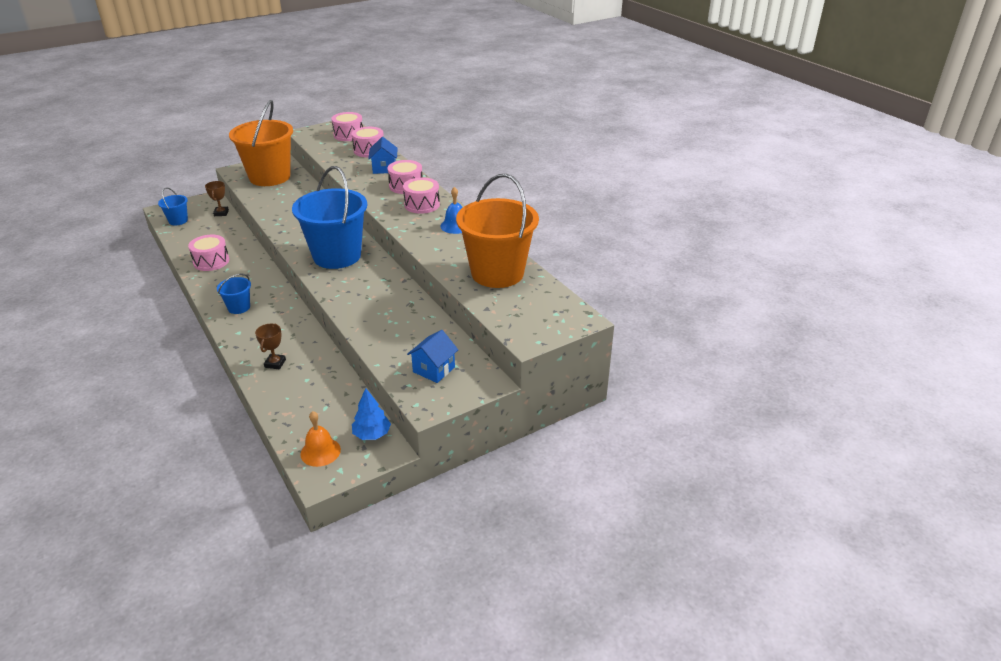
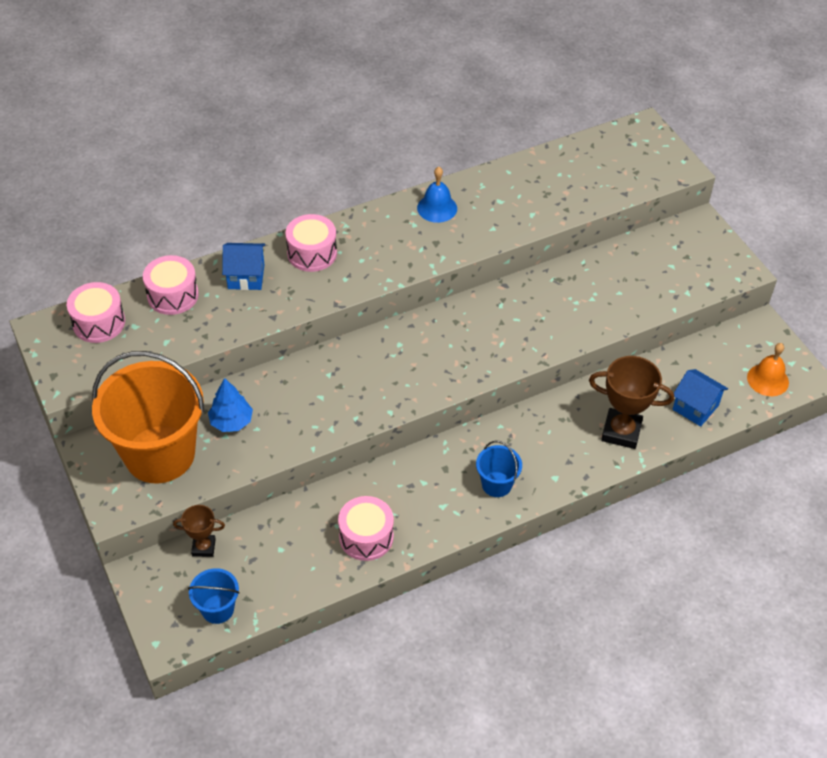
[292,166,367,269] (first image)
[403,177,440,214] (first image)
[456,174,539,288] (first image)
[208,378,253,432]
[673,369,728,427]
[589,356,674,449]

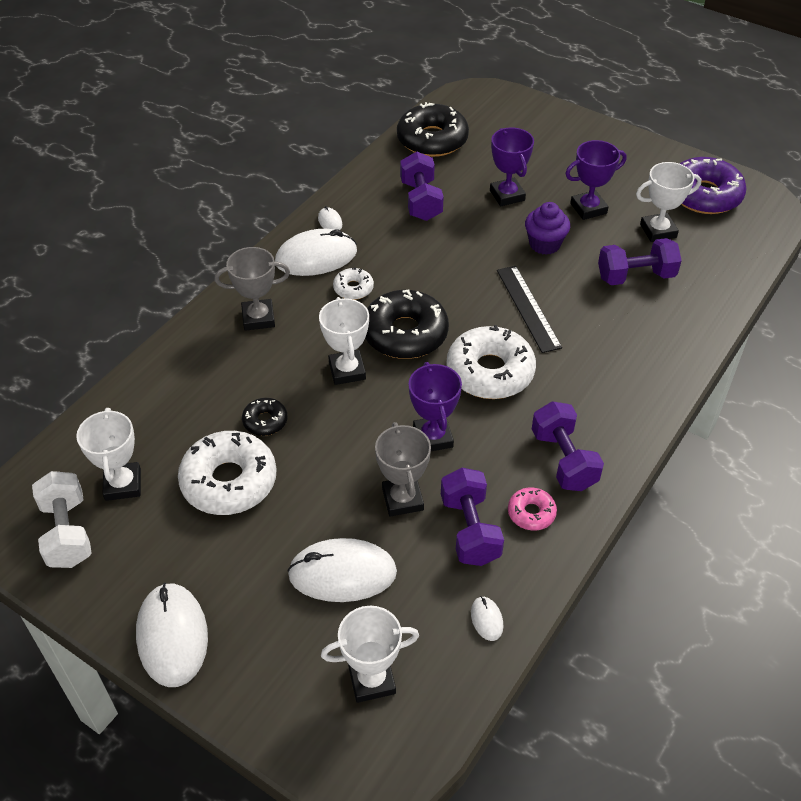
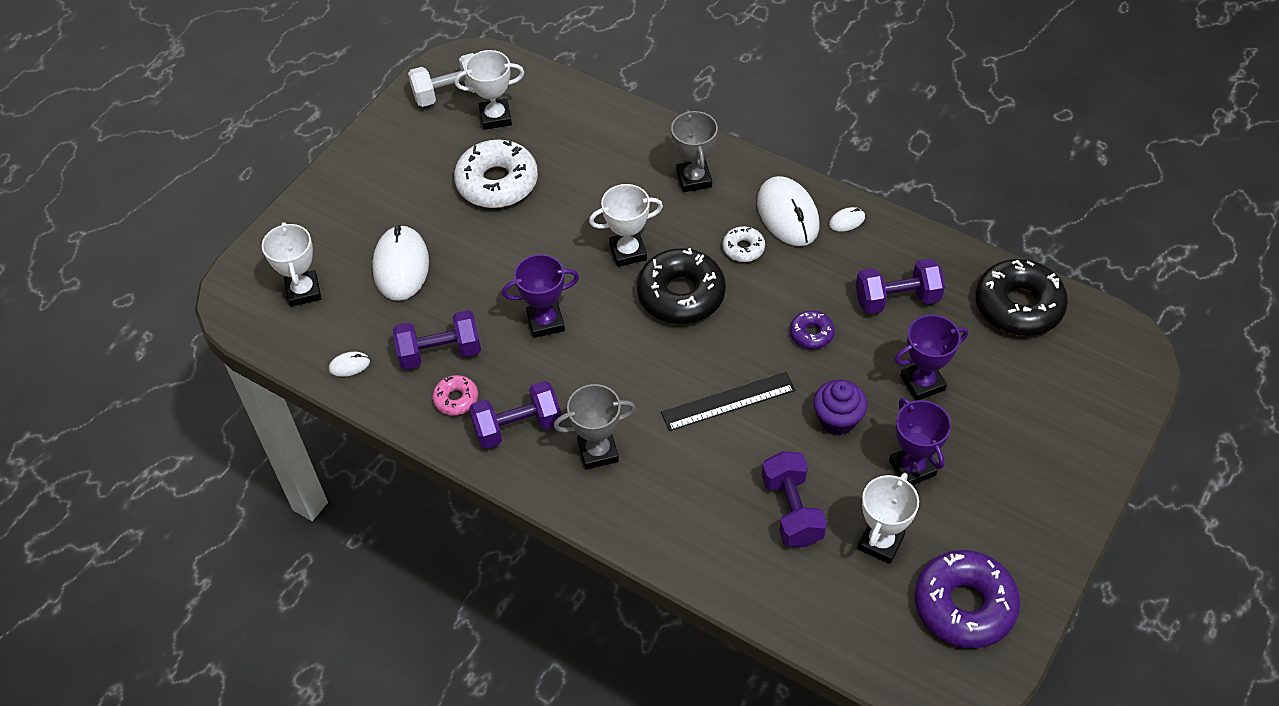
[136,583,208,687] (first image)
[242,398,288,436] (first image)
[446,325,536,399] (first image)
[790,310,835,349]
[554,384,636,470]
[857,473,919,564]

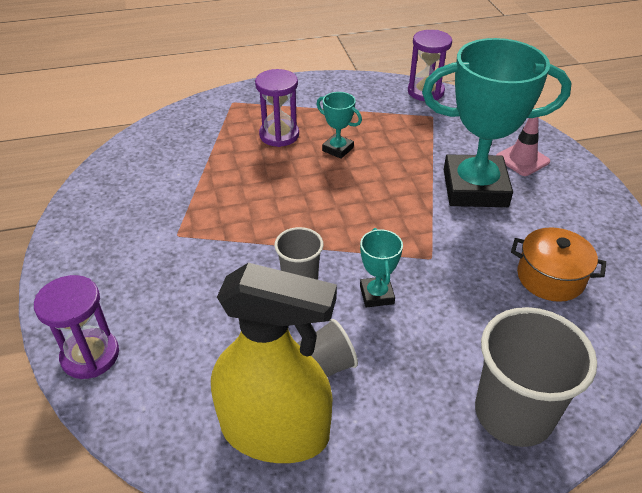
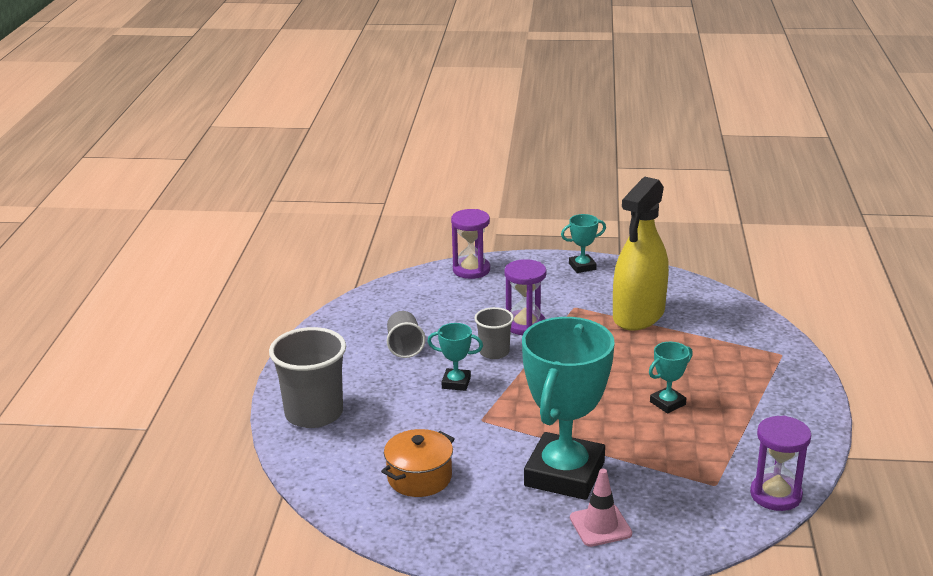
[561,214,606,273]
[613,177,669,331]
[504,259,547,335]

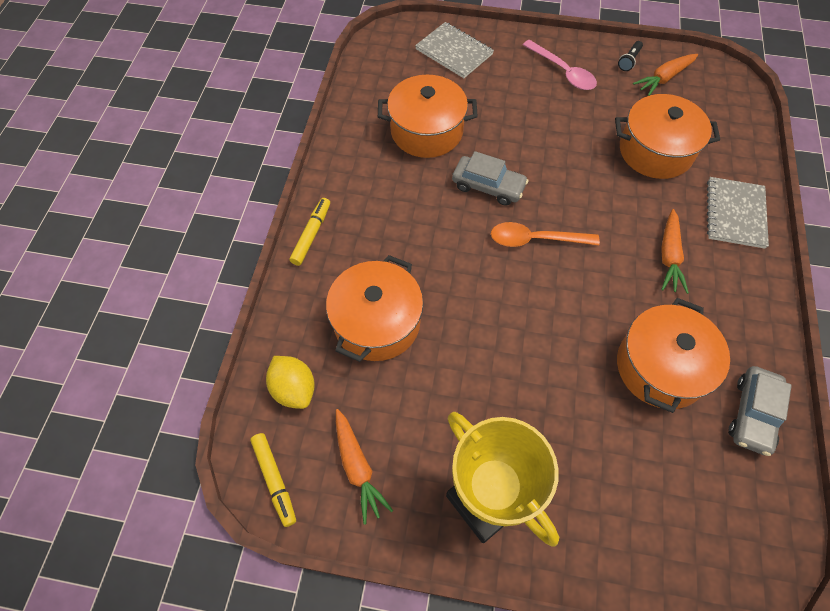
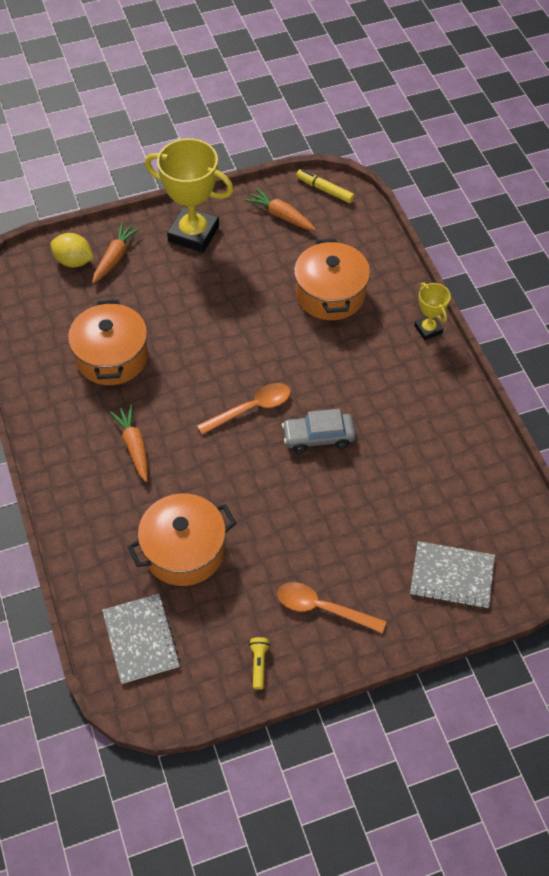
[378,75,478,158] (first image)
[728,366,792,456] (first image)
[51,233,94,267]
[92,222,141,283]
[102,594,180,684]
[414,283,451,340]
[277,582,387,633]
[249,637,270,689]

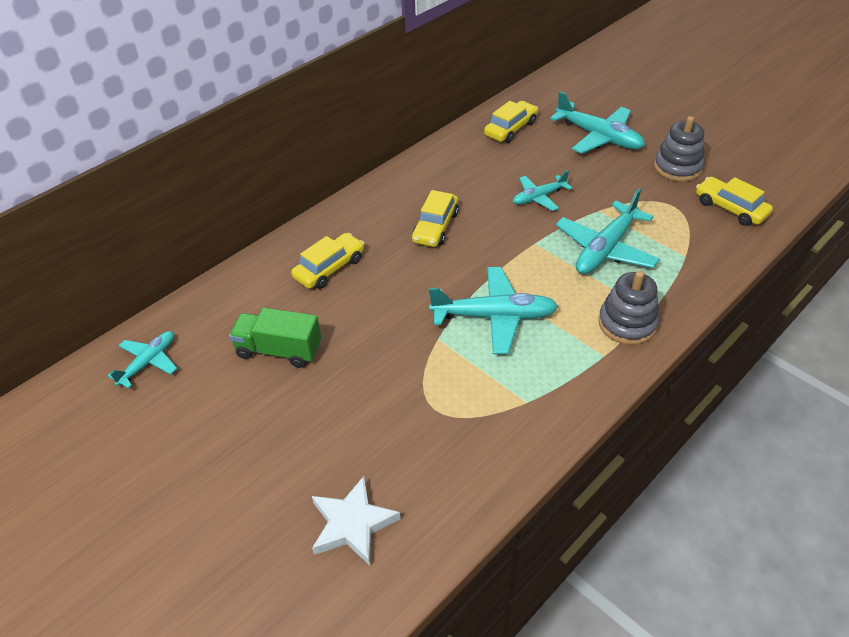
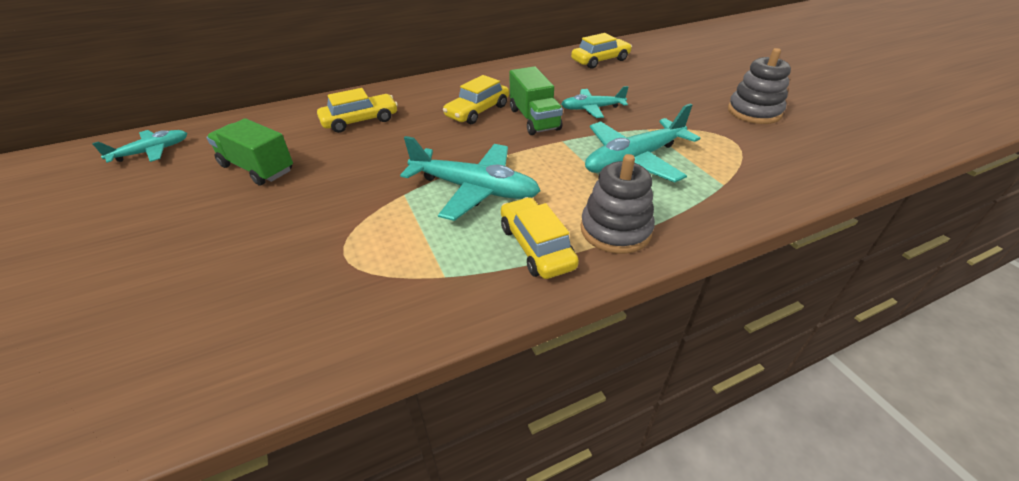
[312,476,400,565] (first image)
[550,91,645,154] (first image)
[509,66,563,135]
[501,197,579,279]

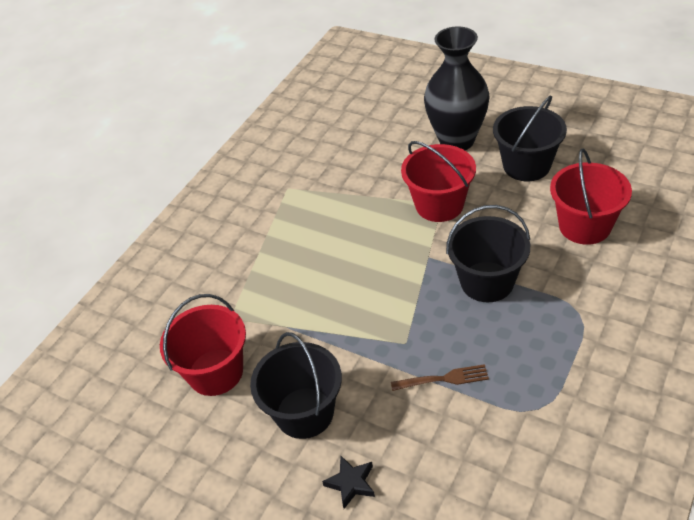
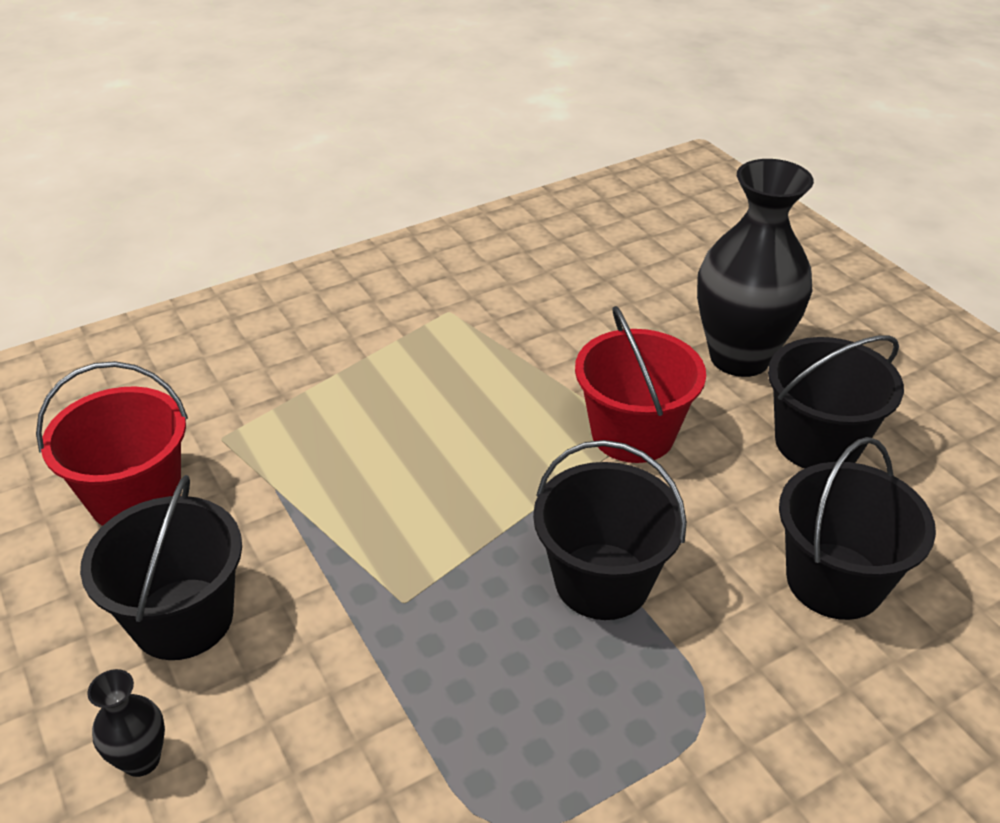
[391,364,489,391] (first image)
[87,669,165,777]
[779,437,936,620]

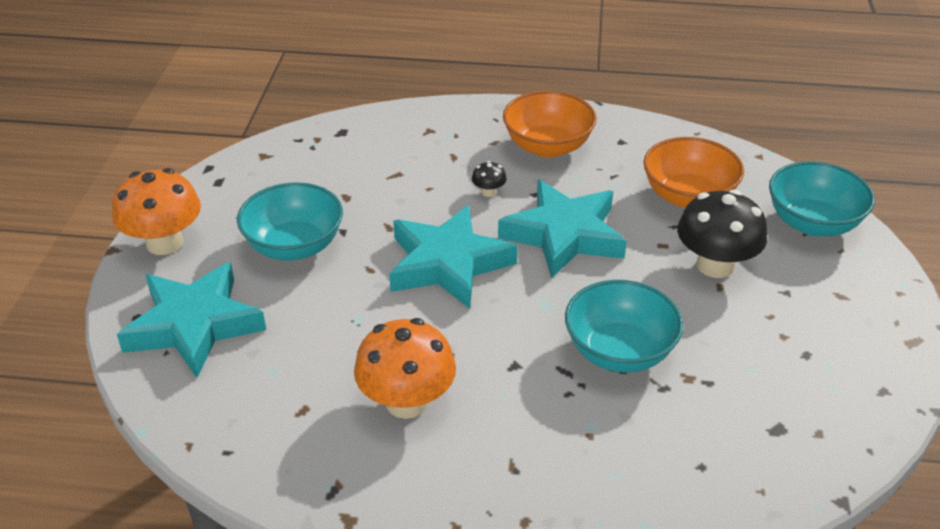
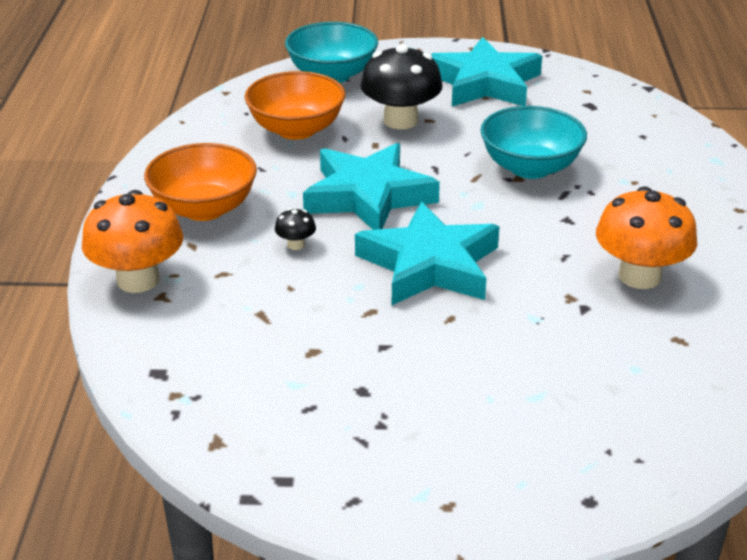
[237,182,343,261] (first image)
[82,190,183,293]
[431,37,542,106]

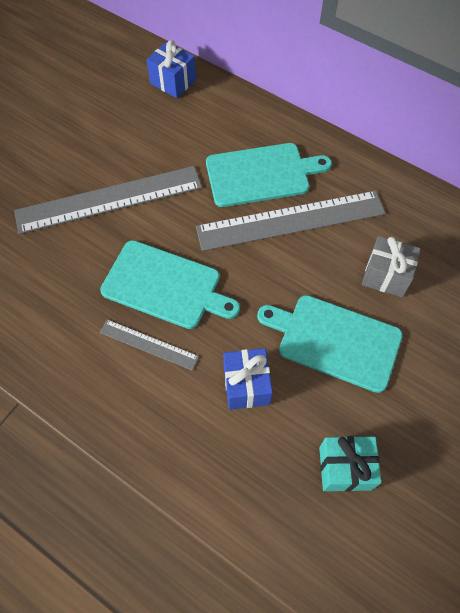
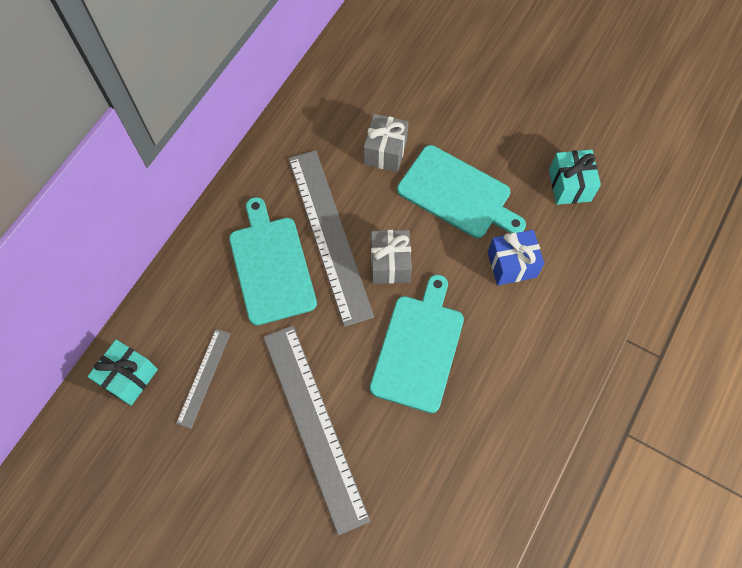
[371,230,412,284]
[176,329,230,429]
[88,340,158,406]
[397,145,526,238]

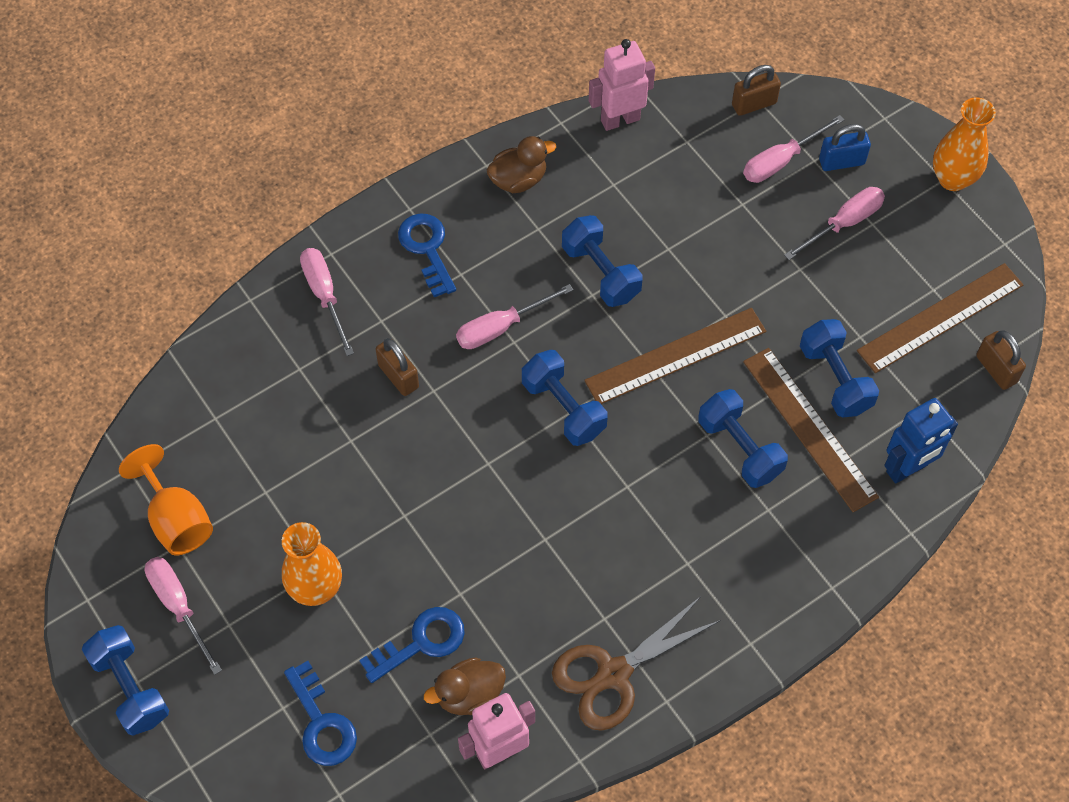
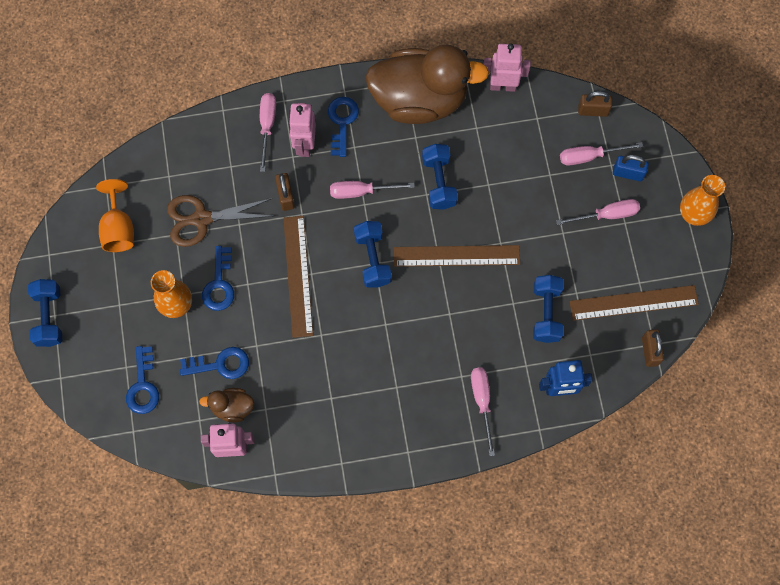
[698,389,788,488] (first image)
[202,246,234,311]
[289,103,316,157]
[471,368,495,456]
[167,195,273,247]
[283,216,313,338]
[365,45,489,124]

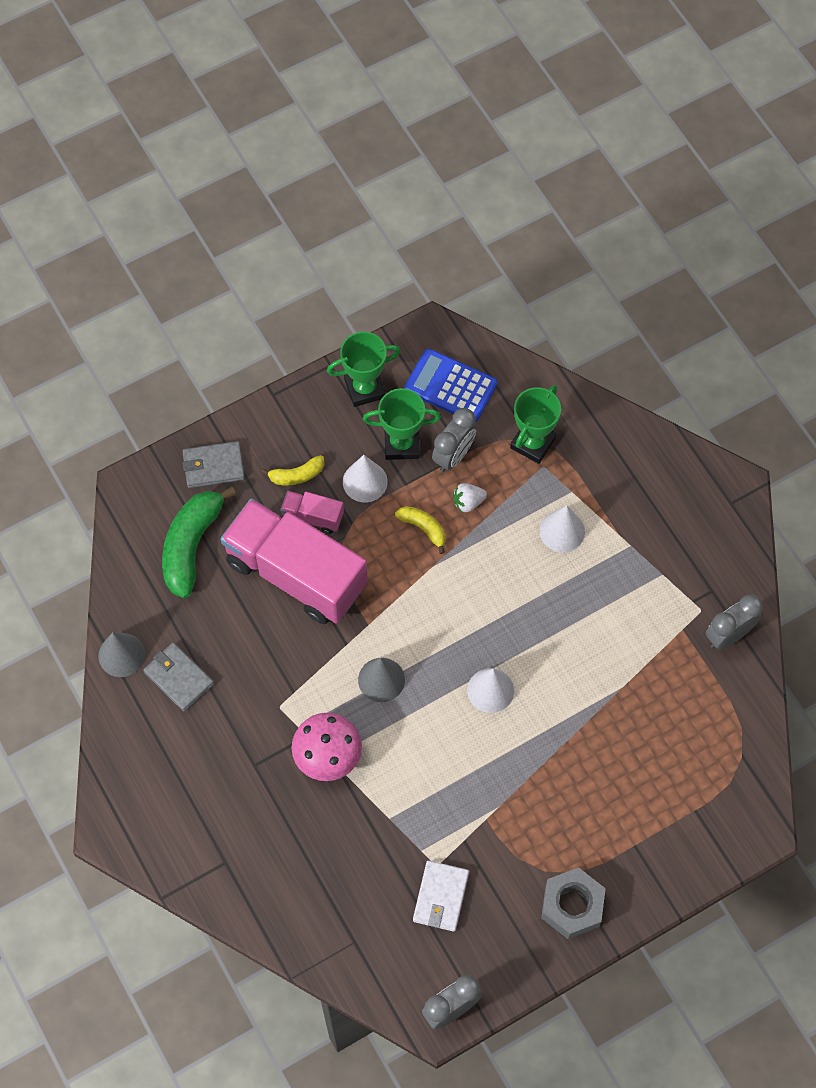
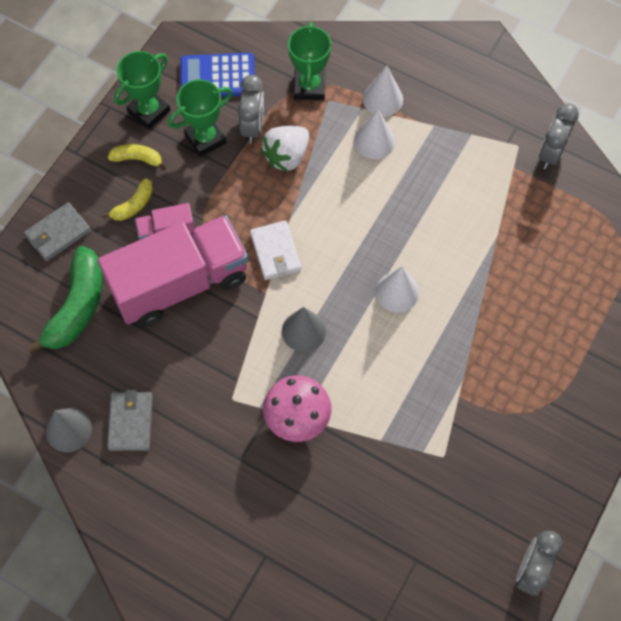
[541,867,606,939] (first image)
[363,65,403,117]
[108,144,166,171]
[250,220,302,280]
[107,390,153,451]
[26,246,103,354]
[98,215,248,327]
[261,126,309,172]

